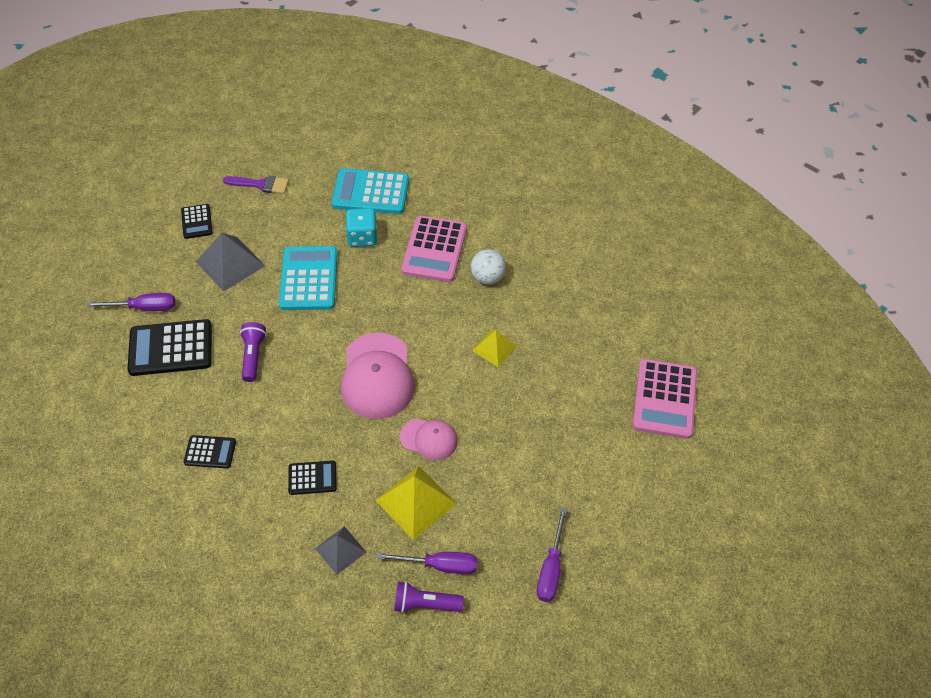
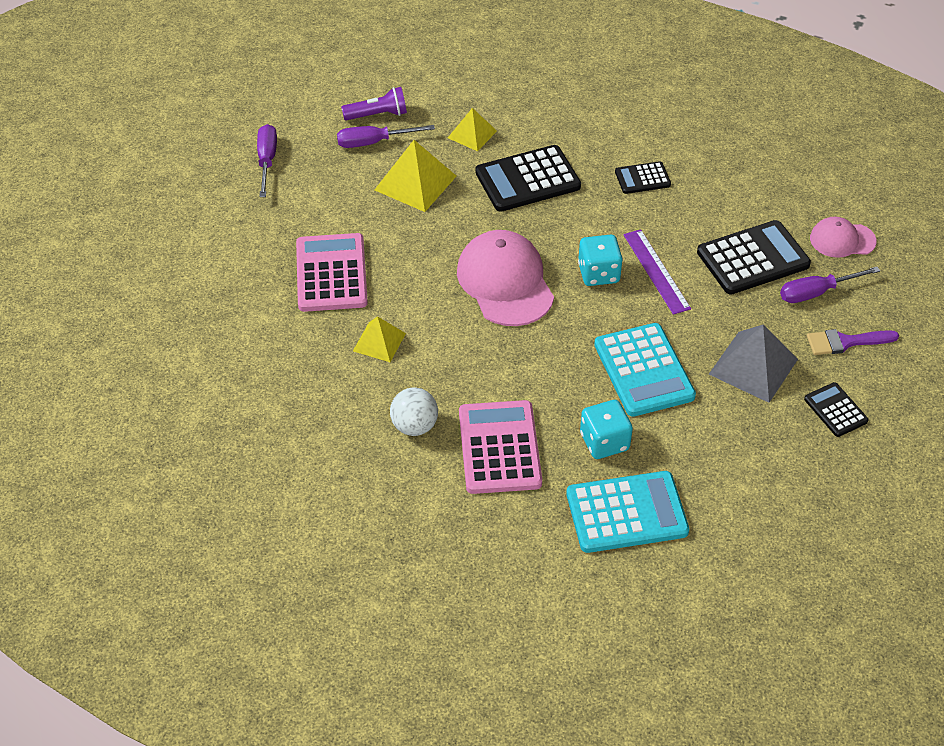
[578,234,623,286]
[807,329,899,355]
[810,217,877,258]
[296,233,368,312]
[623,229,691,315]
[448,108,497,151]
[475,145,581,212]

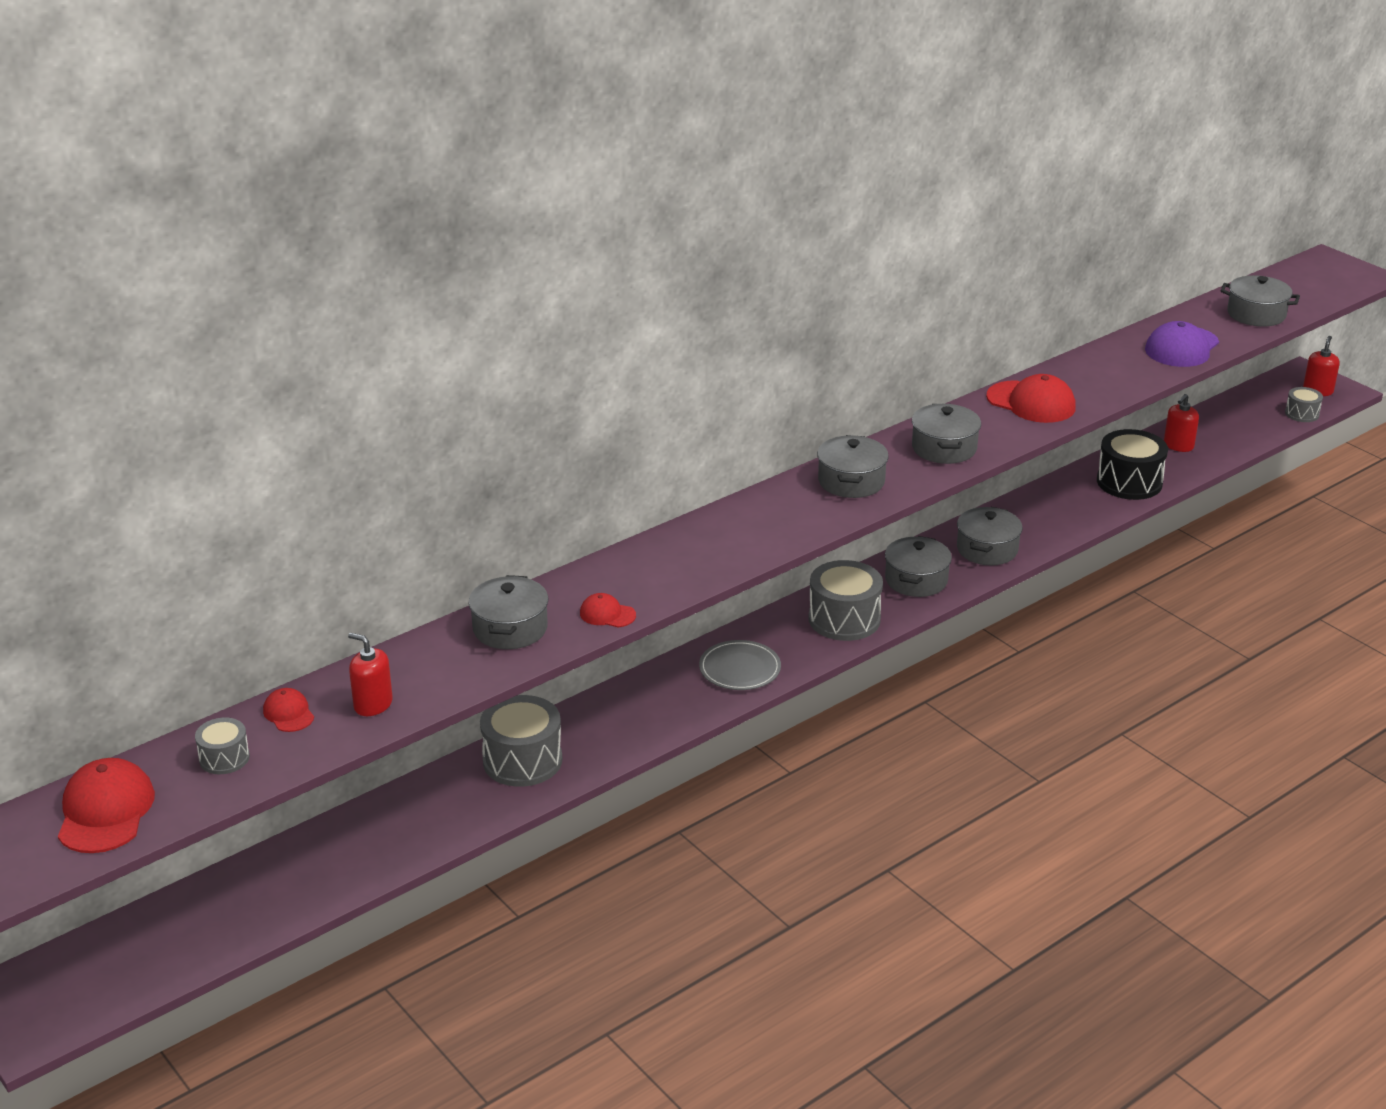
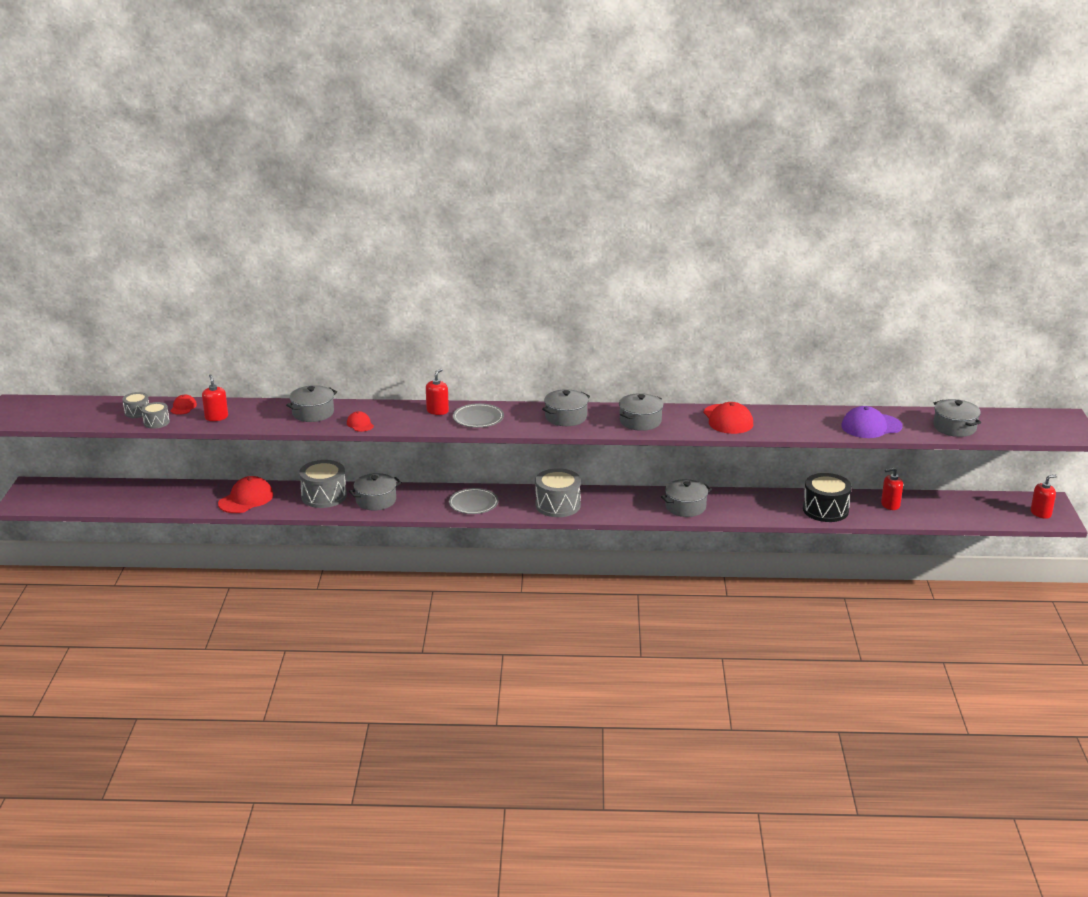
[426,369,449,415]
[453,403,504,428]
[218,476,273,513]
[349,473,402,511]
[141,402,170,429]

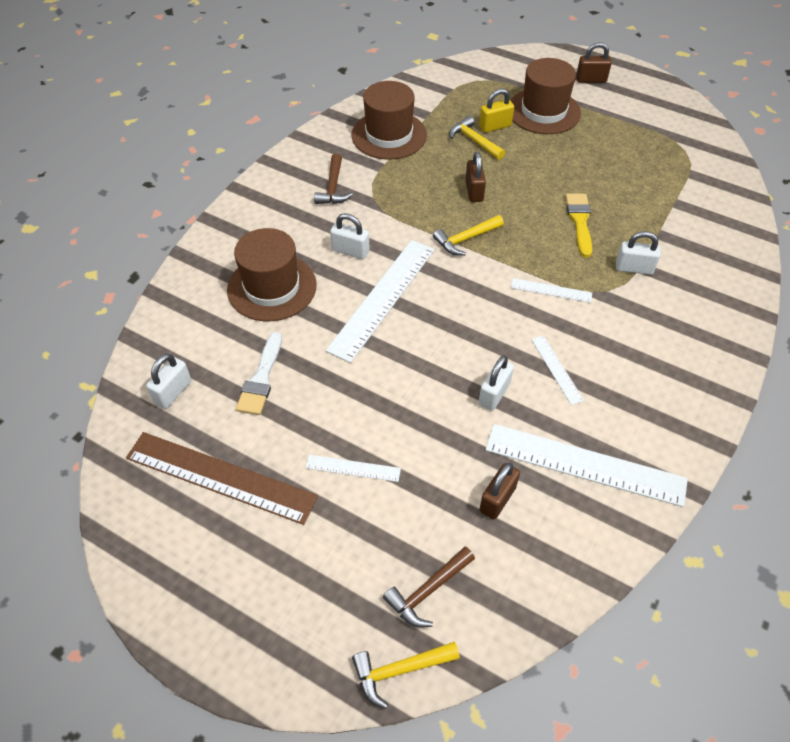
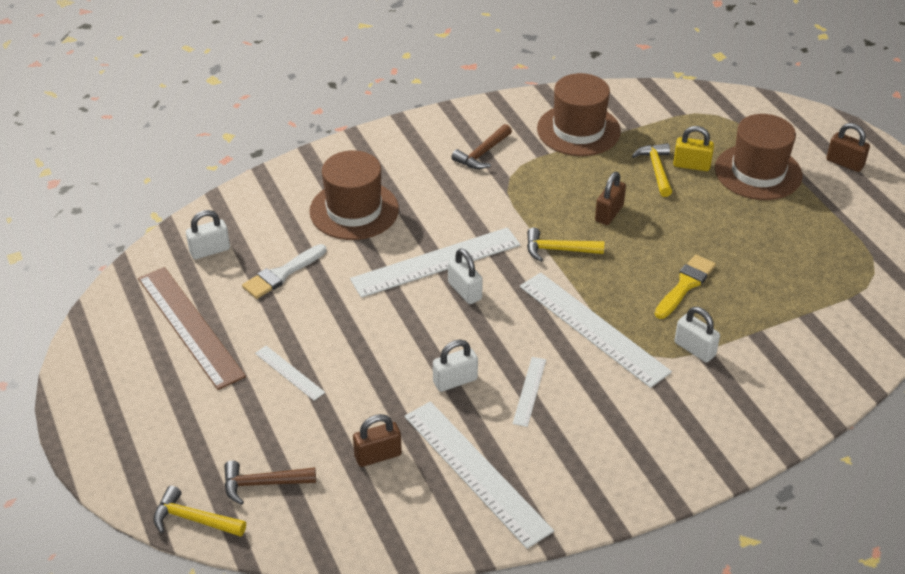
[448,248,483,304]
[520,273,672,388]

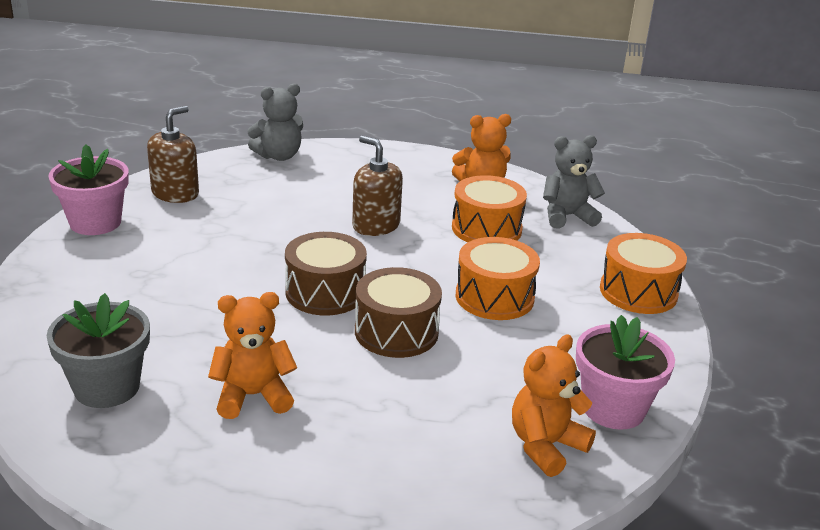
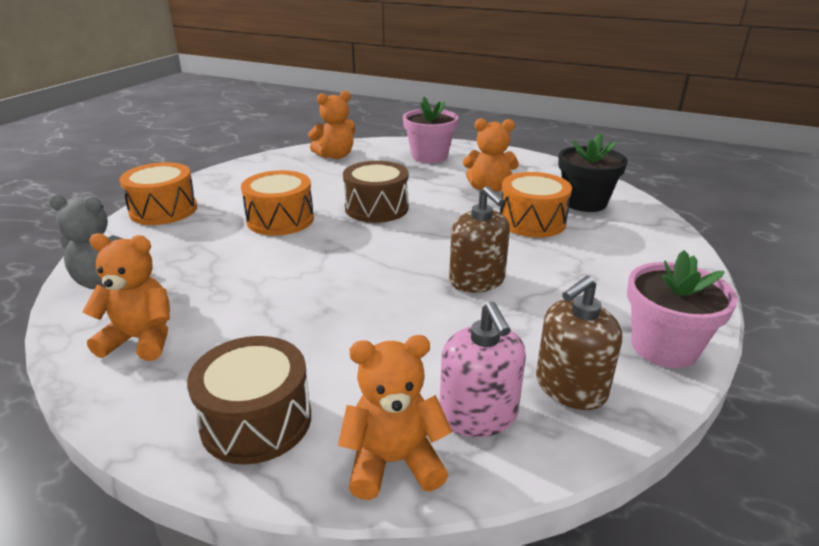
[440,302,526,437]
[187,336,311,464]
[449,186,510,293]
[500,172,572,238]
[403,97,458,163]
[558,133,628,212]
[338,335,452,500]

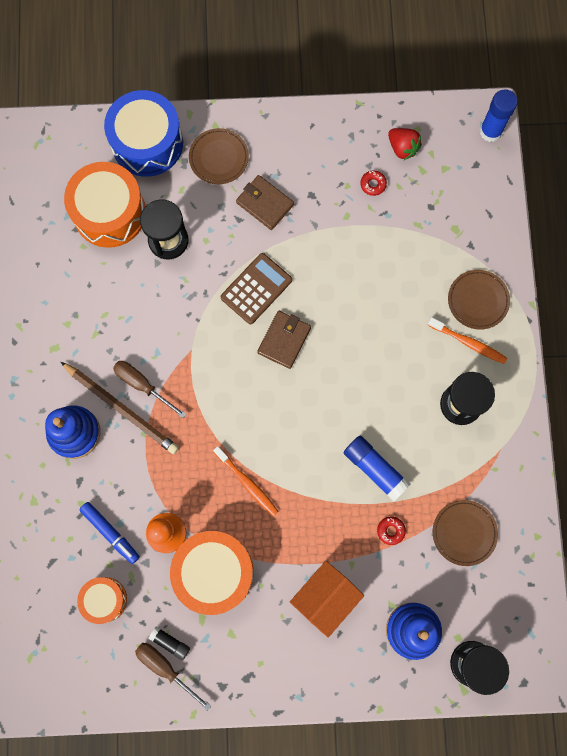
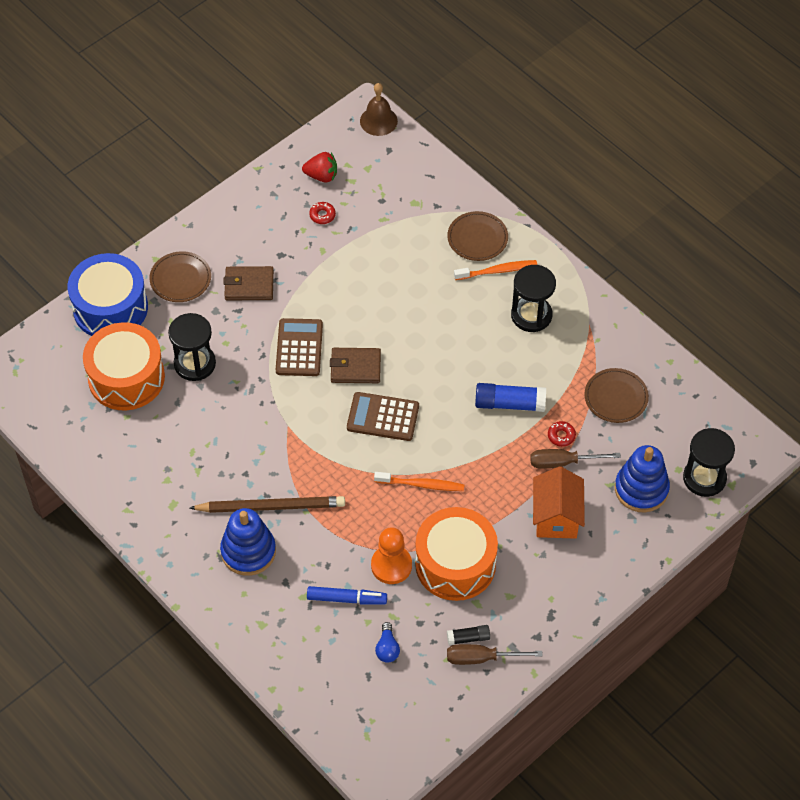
[347,392,419,441]
[530,449,621,469]
[375,622,400,663]
[360,83,398,136]
[330,348,381,383]

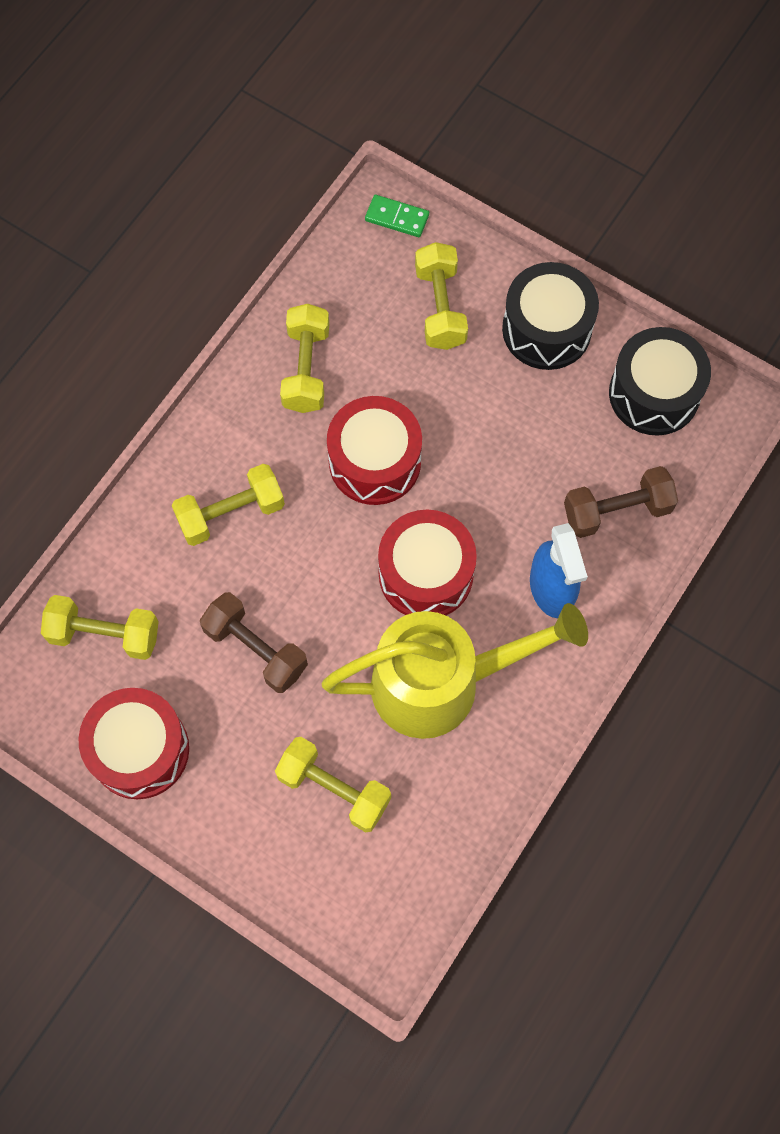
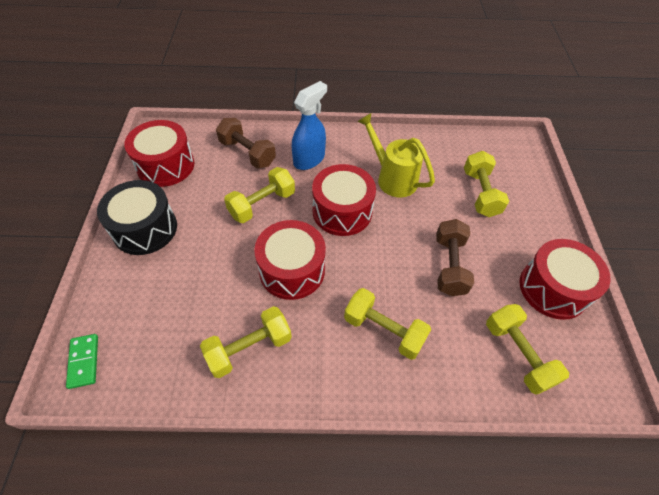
[224,167,295,223]
[124,120,194,187]
[357,113,435,197]

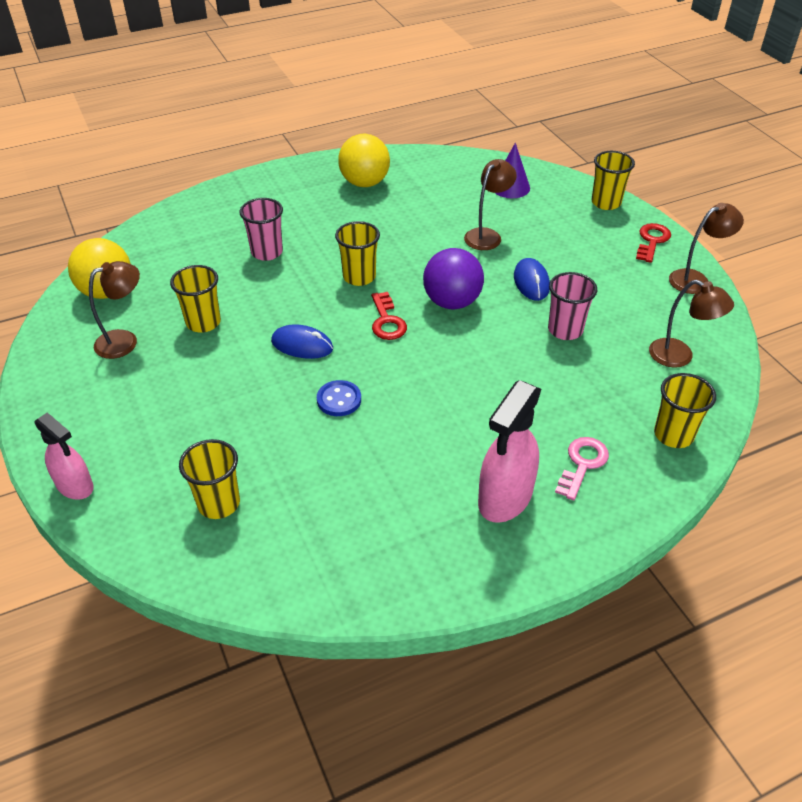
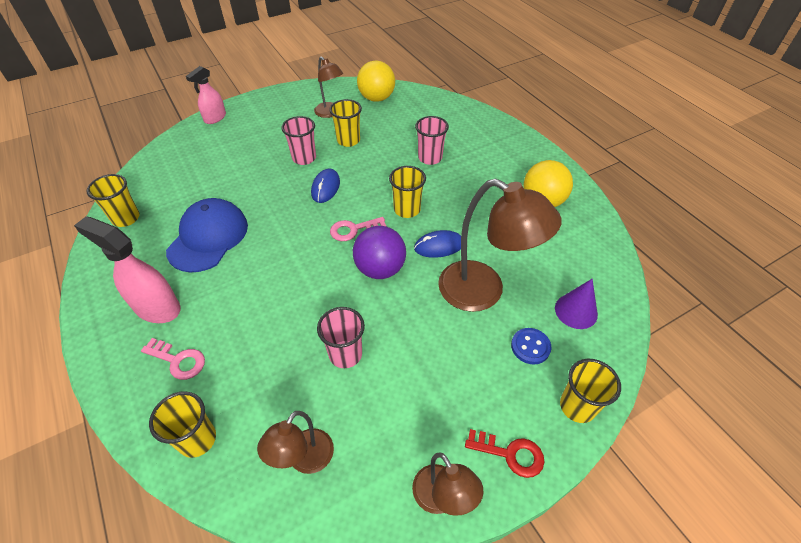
[166,198,248,272]
[281,116,316,165]
[87,174,140,227]
[511,328,552,364]
[414,230,461,258]
[330,217,386,241]
[438,179,562,312]

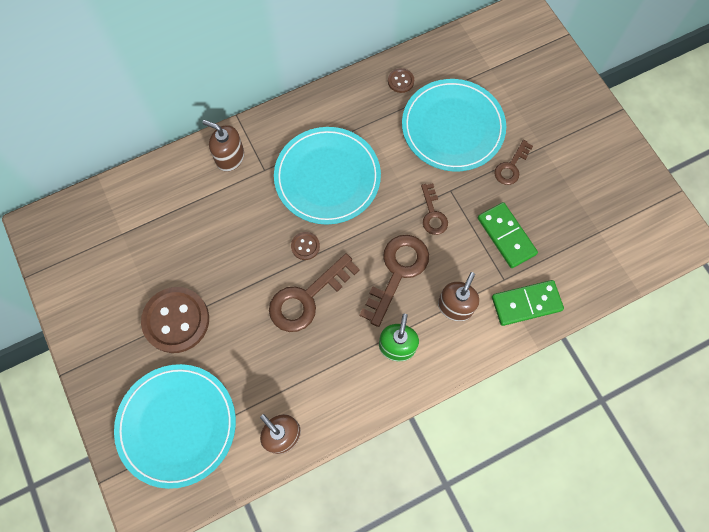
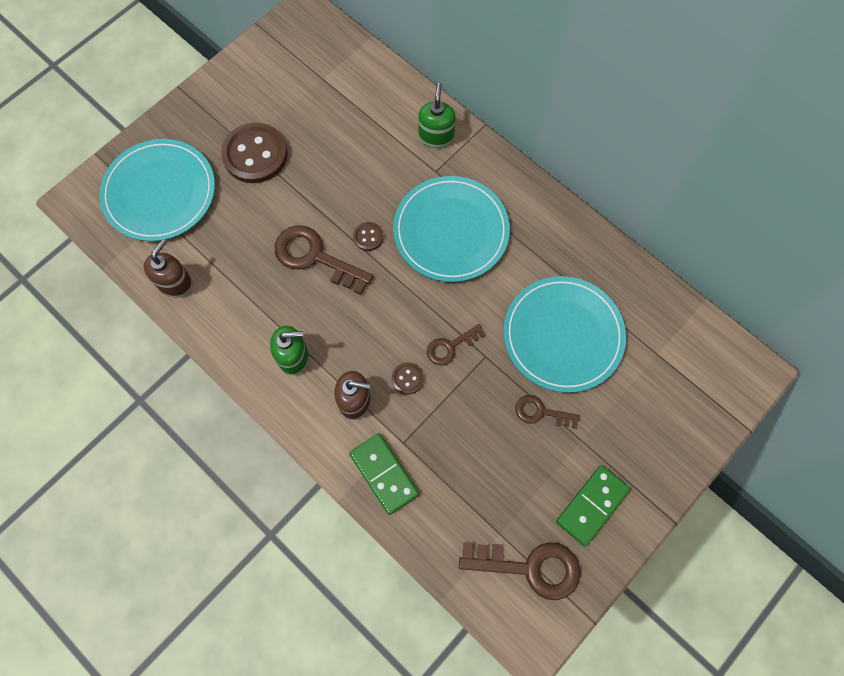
[459,542,581,600]
[392,362,424,395]
[556,465,630,546]
[418,83,456,148]

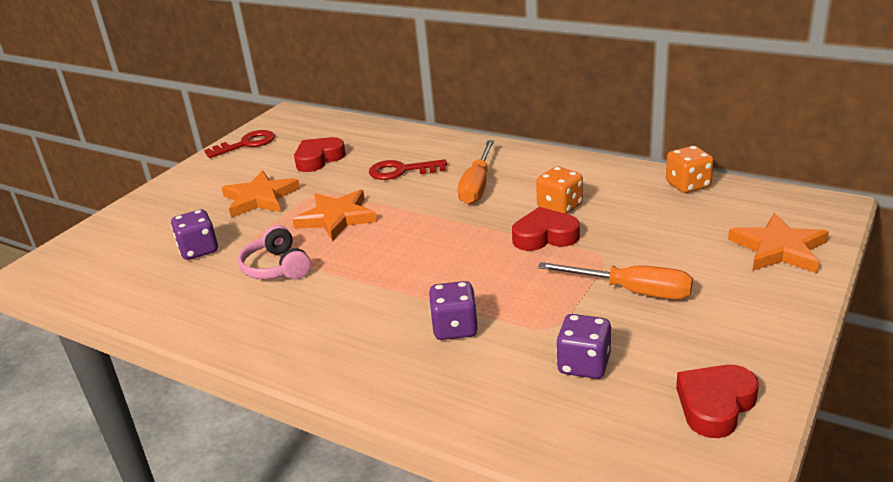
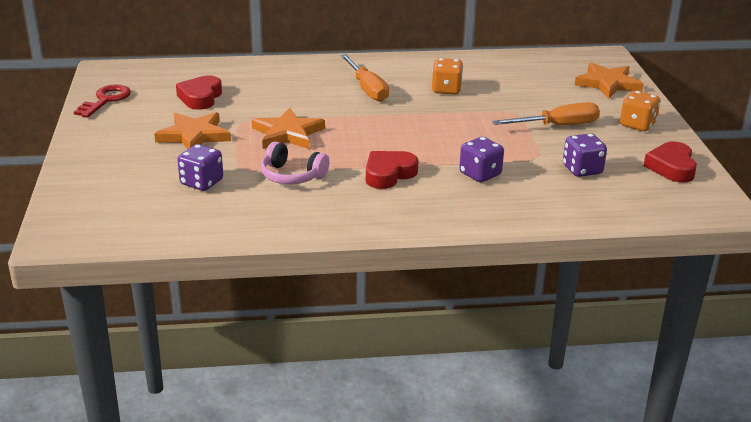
[369,159,447,180] (first image)
[366,151,418,189]
[620,91,660,131]

